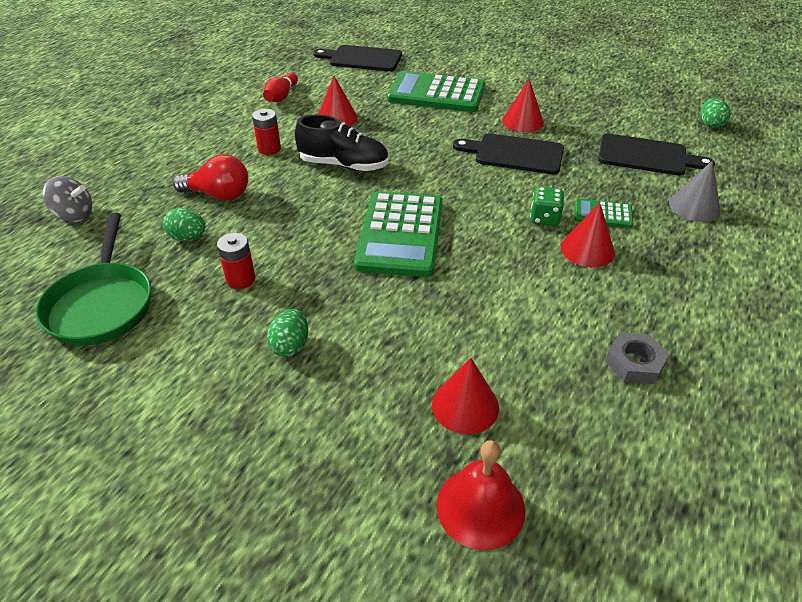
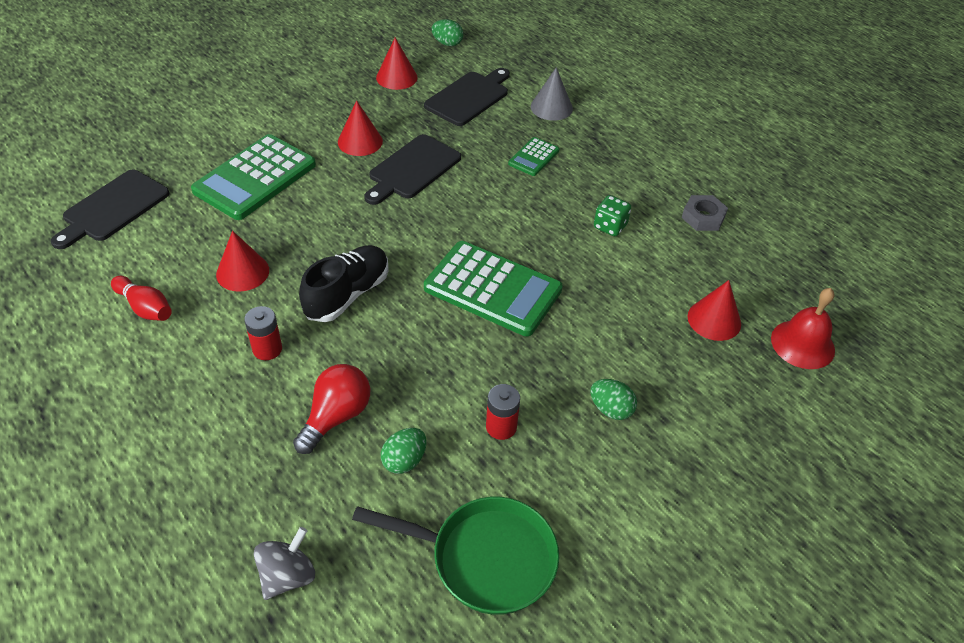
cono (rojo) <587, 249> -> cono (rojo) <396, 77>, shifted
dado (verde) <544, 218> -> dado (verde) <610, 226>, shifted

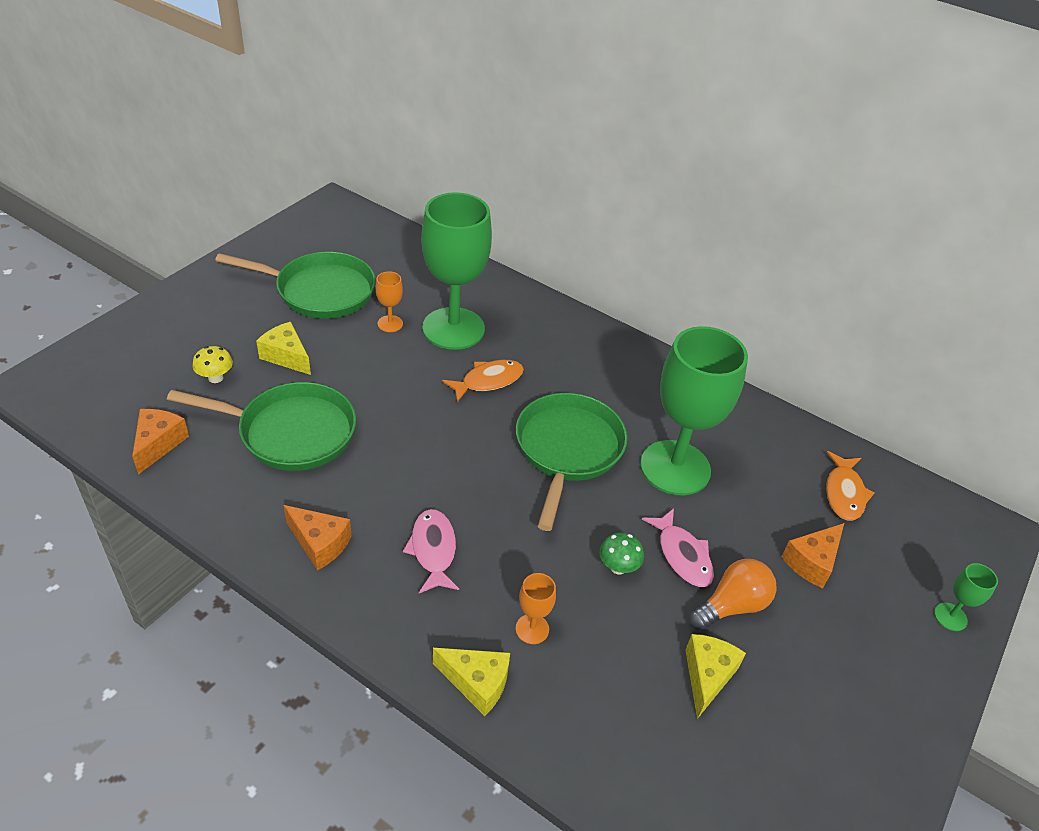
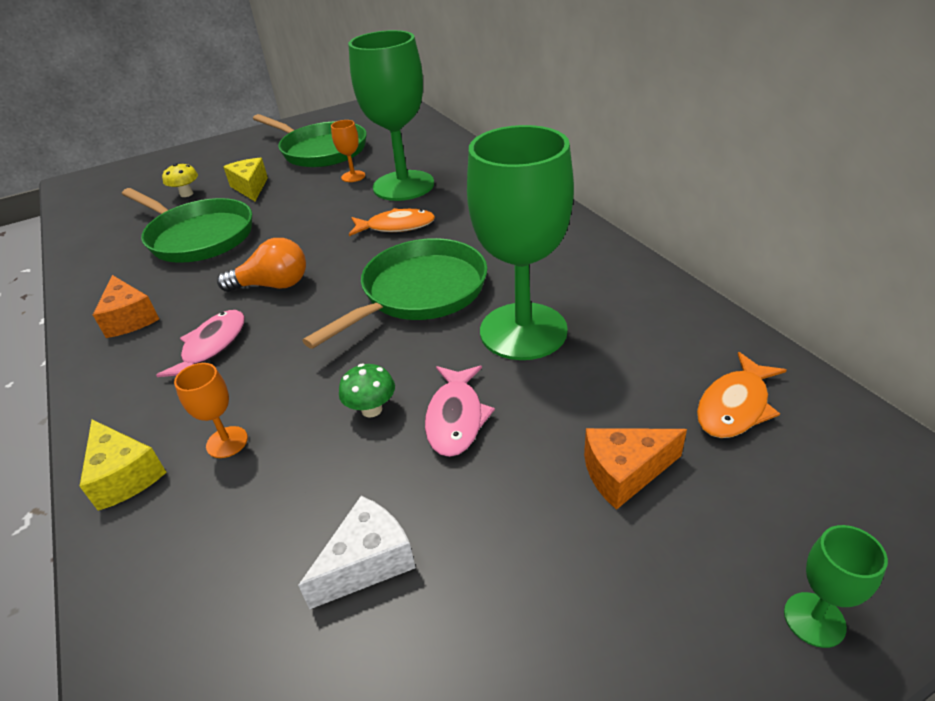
bombilla (naranja) <731, 606> -> bombilla (naranja) <273, 285>, shifted
queso (amarillo) <707, 676> -> queso (blanco) <368, 562>
queso (naranja) <159, 444> -> none

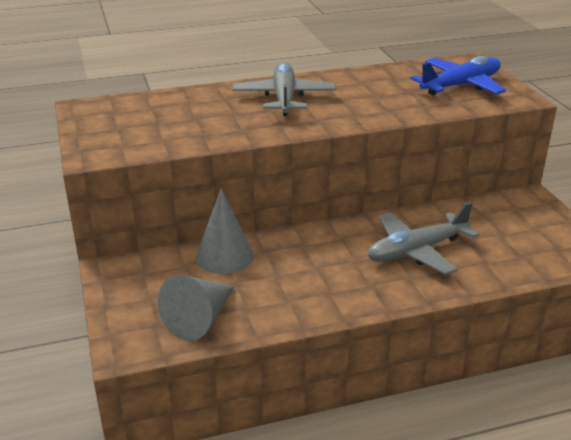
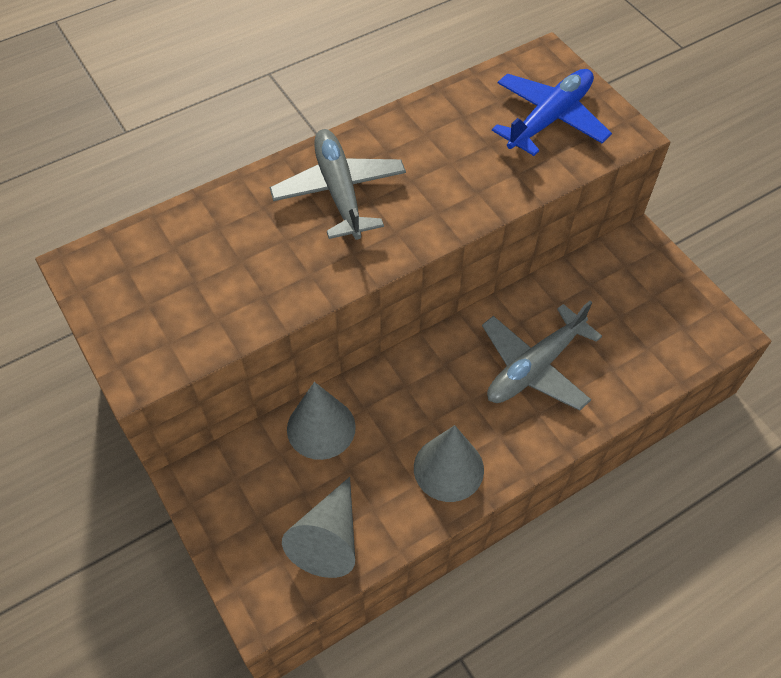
none -> cono (gris) <448, 468>

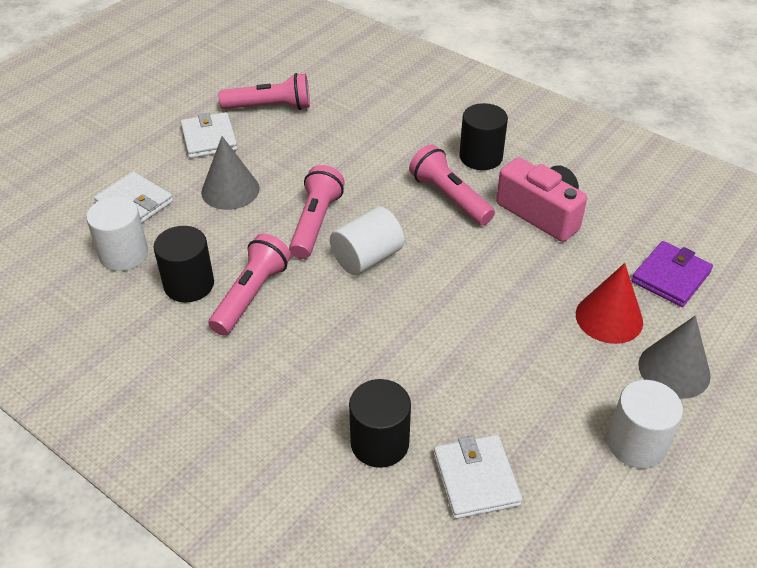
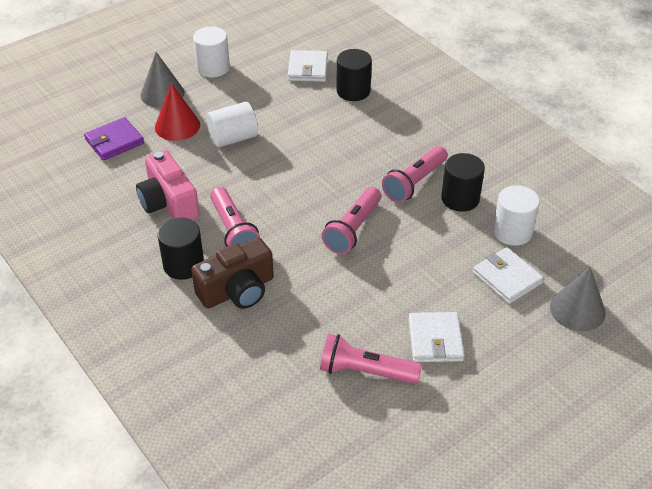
none -> cámara (marrón) <237, 290>
cilindro (blanco) <367, 258> -> cilindro (blanco) <233, 138>, shifted
cono (gris) <230, 190> -> cono (gris) <577, 309>, shifted

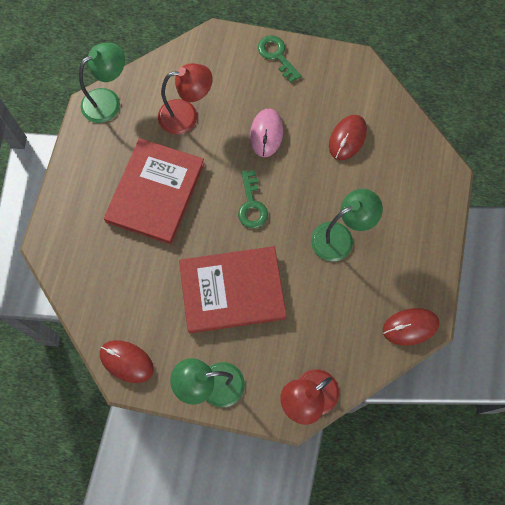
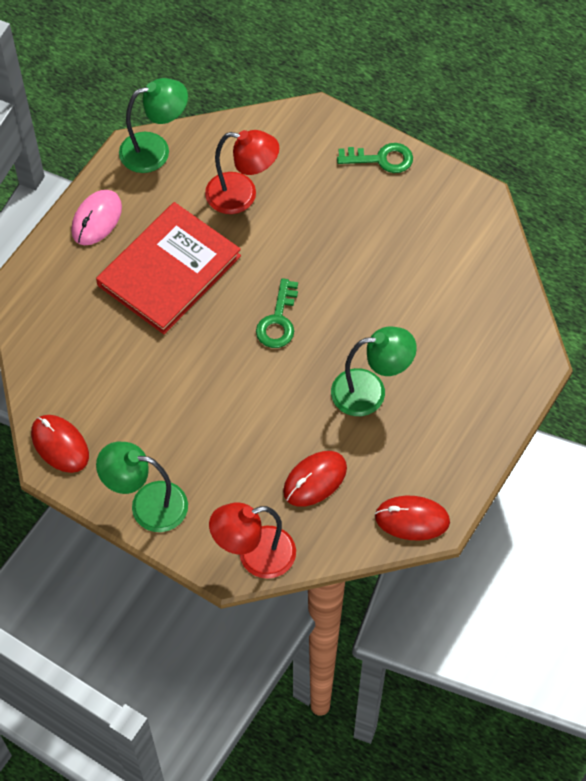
ratón (rosa) <266, 134> -> ratón (rosa) <97, 219>, shifted
ratón (rojo) <347, 138> -> ratón (rojo) <315, 480>, shifted
llave (verde) <276, 55> -> llave (verde) <382, 159>, 105 degrees clockwise
libro (rojo) <232, 291> -> none

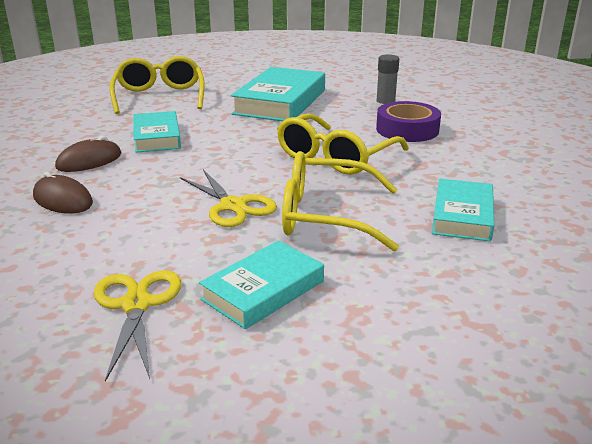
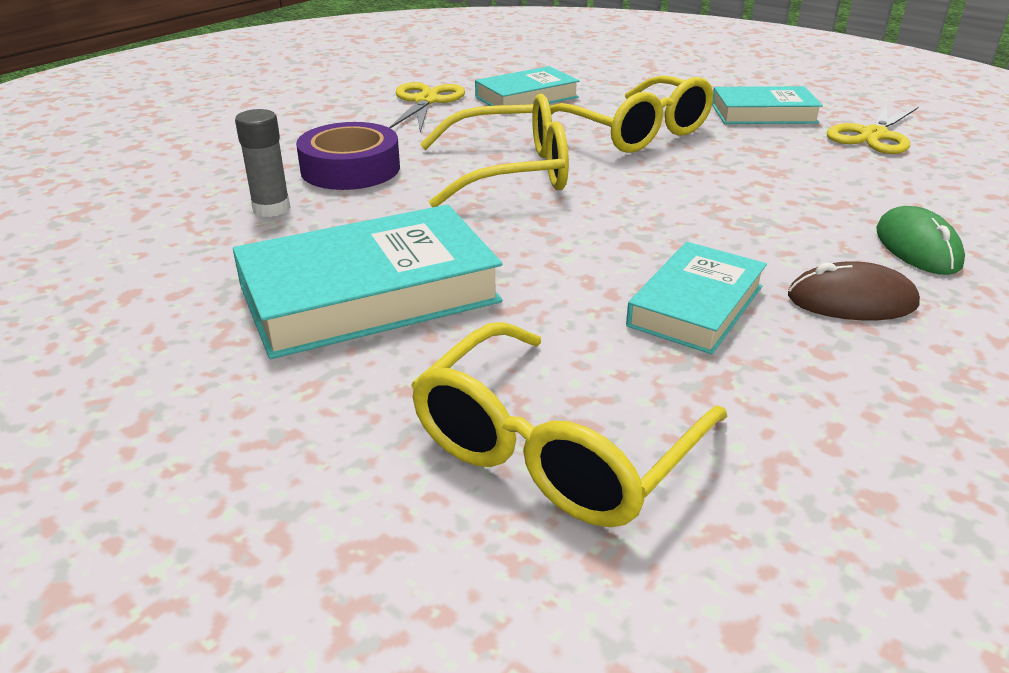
tijeras (amarillo) <233, 206> -> tijeras (amarillo) <426, 101>, shifted
ratón (marrón) <63, 200> -> ratón (verde) <917, 247>

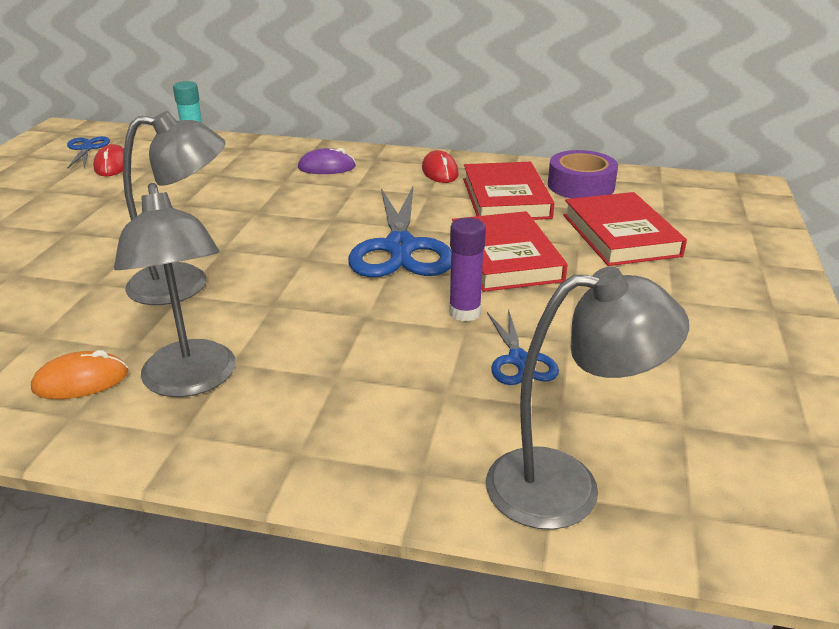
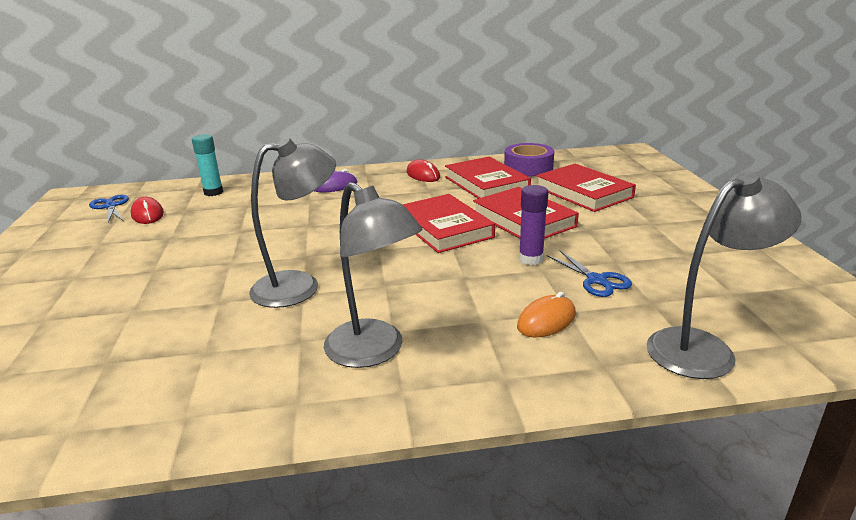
tijeras (azul) <400, 248> -> libro (rojo) <444, 228>
ratón (naranja) <81, 381> -> ratón (naranja) <546, 321>, shifted

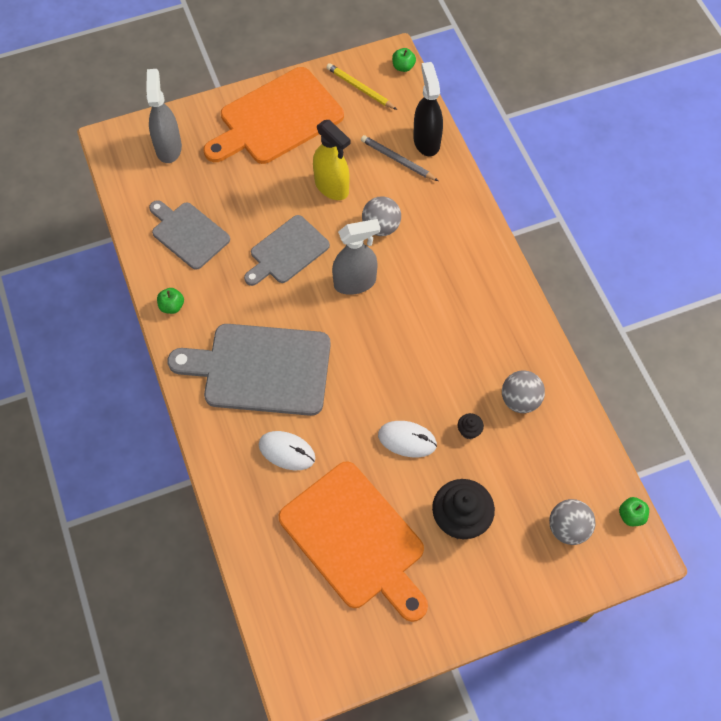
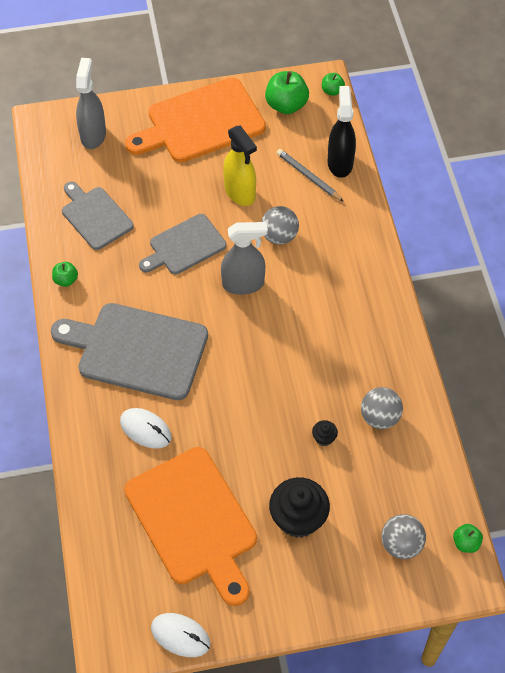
ratón (blanco) <407, 440> -> ratón (blanco) <180, 636>, shifted
lápiz (amarillo) <360, 88> -> manzana (verde) <286, 105>

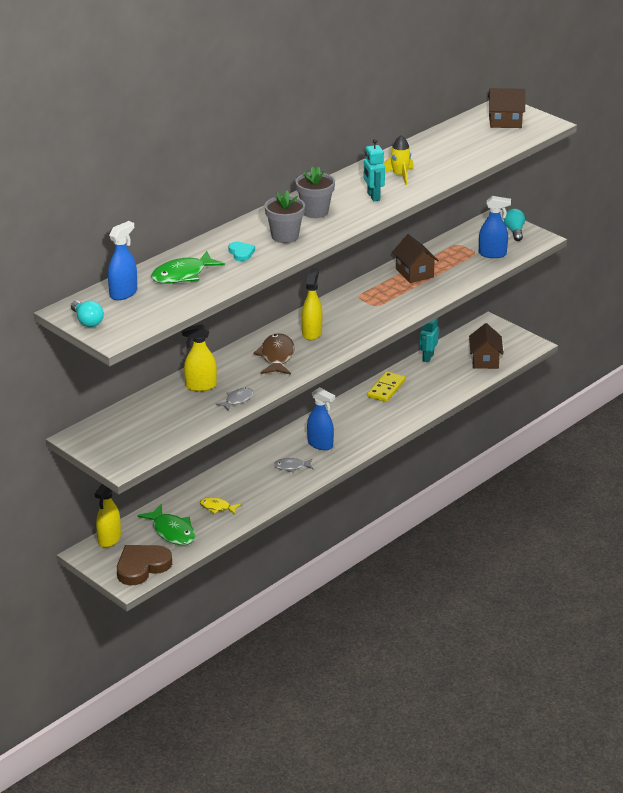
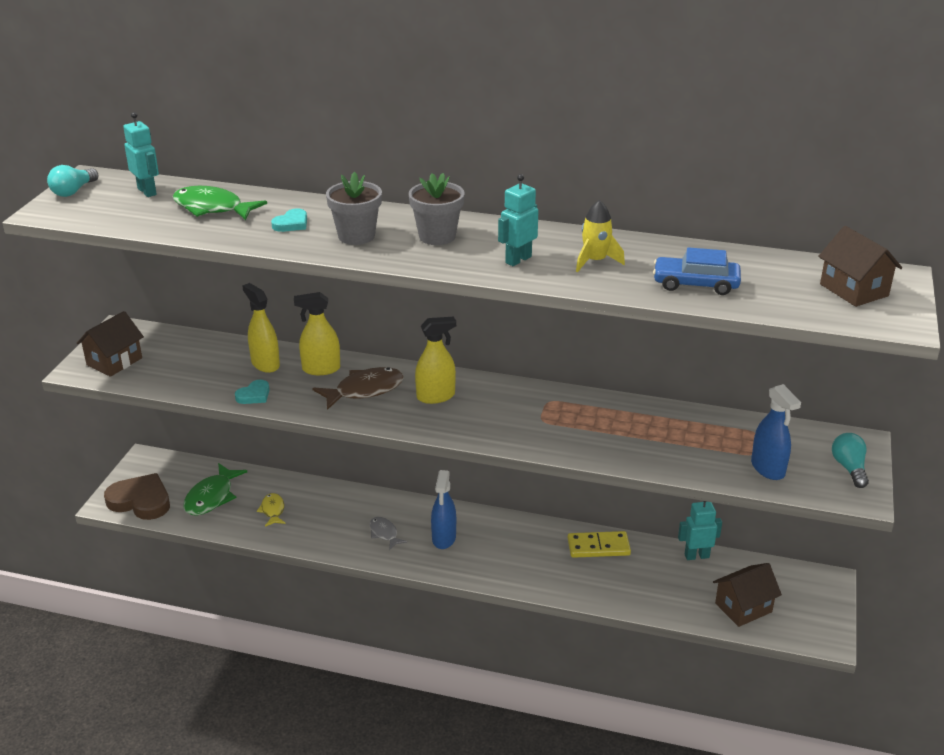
casa (marrón) <414, 273> -> casa (marrón) <114, 361>, shifted
pulverizador (azul) <123, 293> -> robot (turquesa) <147, 191>
pez (gris) <237, 400> -> corazón (turquesa) <254, 395>
pulverizador (amarillo) <109, 539> -> pulverizador (amarillo) <321, 369>, shifted
none -> coche (azul) <695, 284>
bombilla (turquesa) <514, 231> -> bombilla (turquesa) <849, 468>, 60 degrees counterclockwise

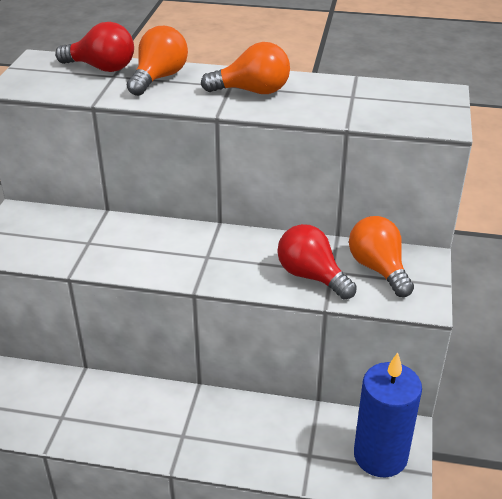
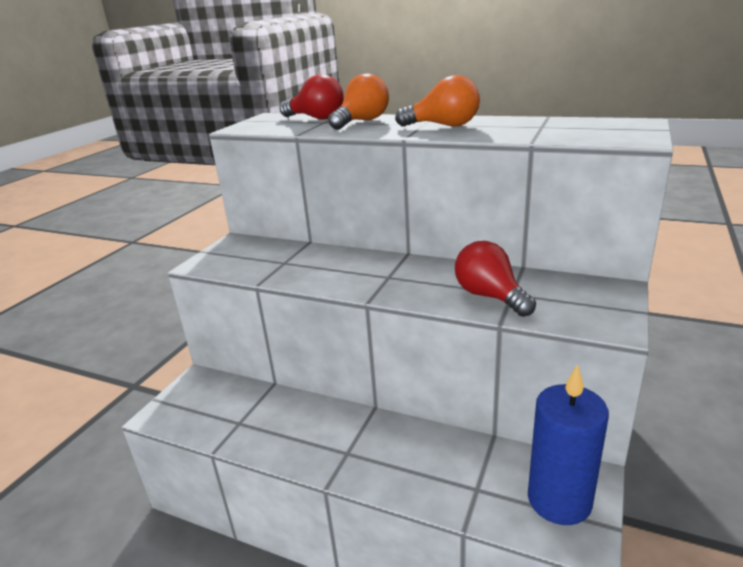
bombilla (naranja) <378, 269> -> none

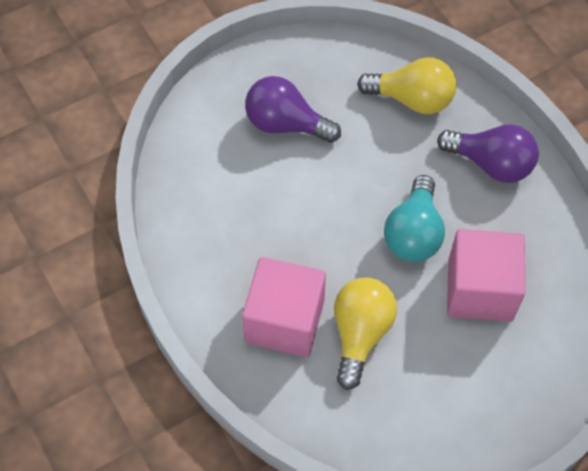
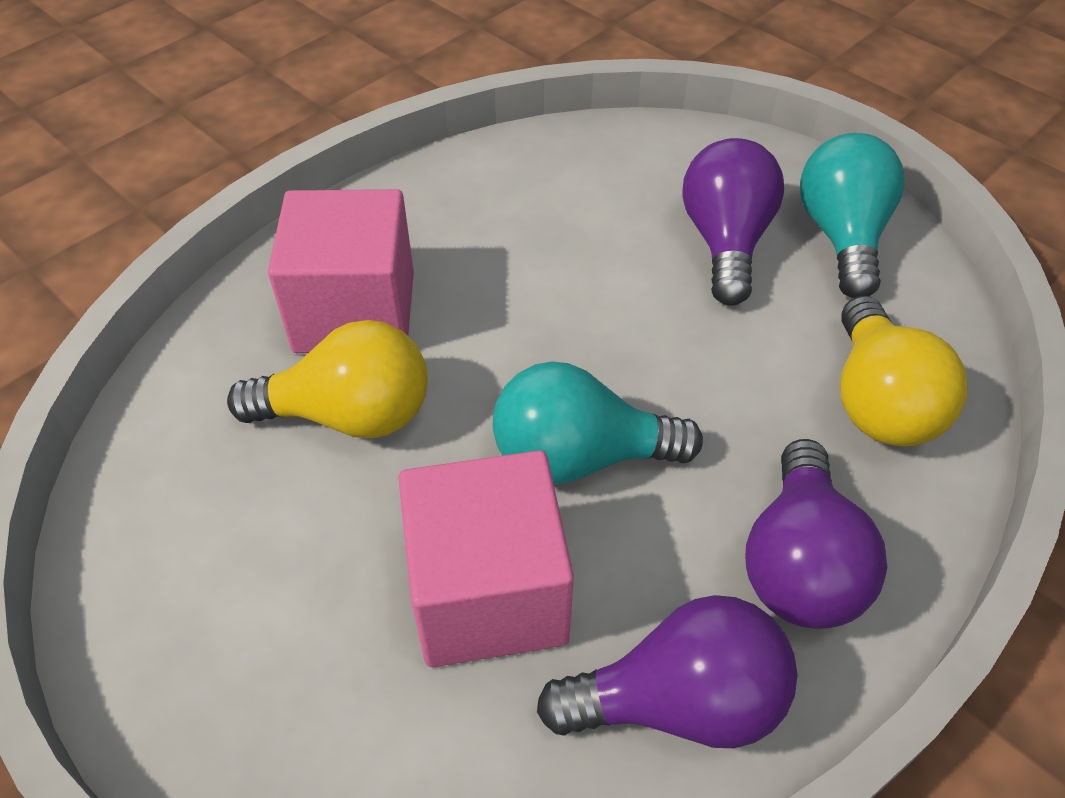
none -> bombilla (morado) <679, 701>
none -> bombilla (turquesa) <842, 236>

